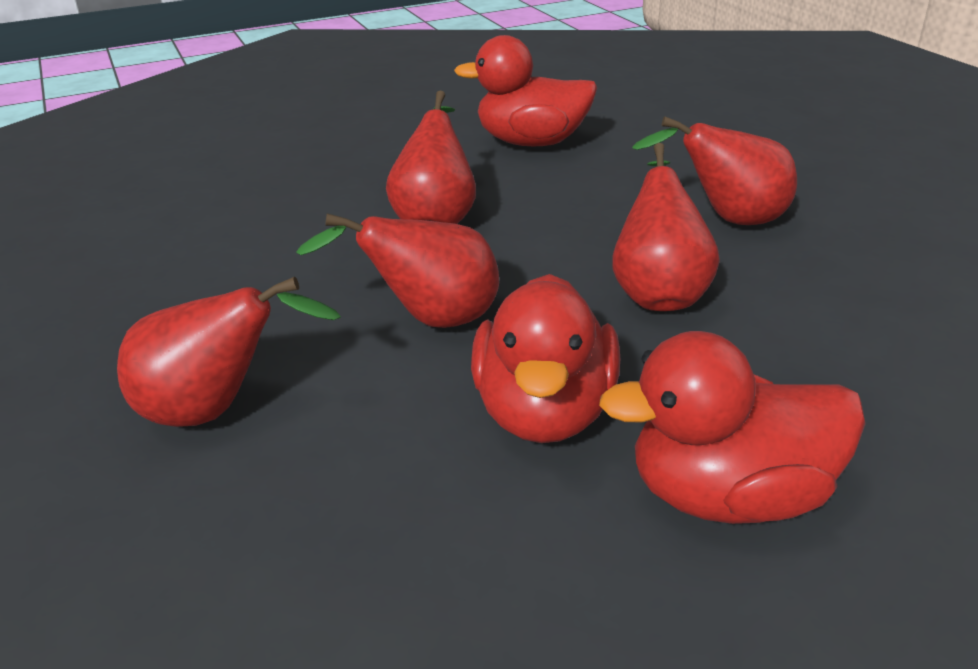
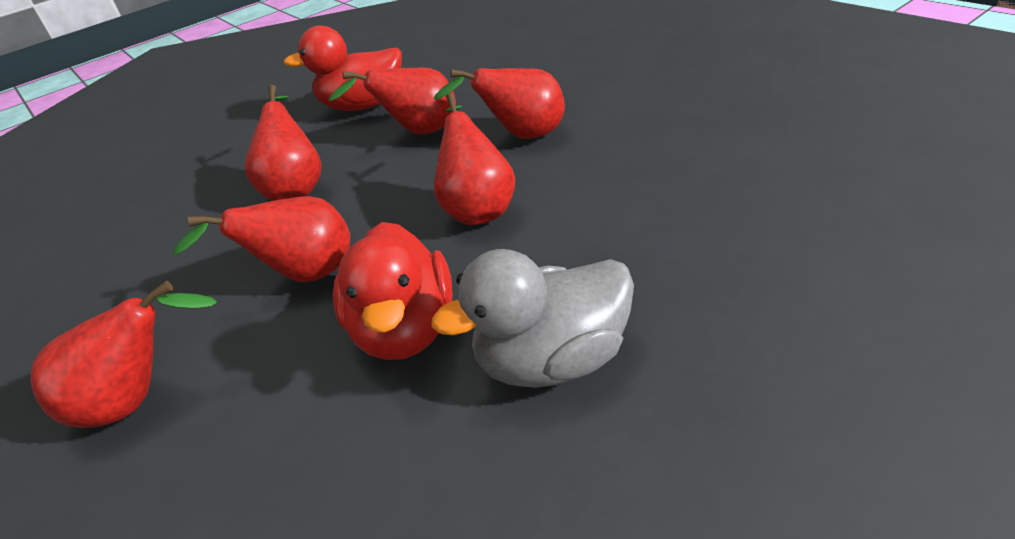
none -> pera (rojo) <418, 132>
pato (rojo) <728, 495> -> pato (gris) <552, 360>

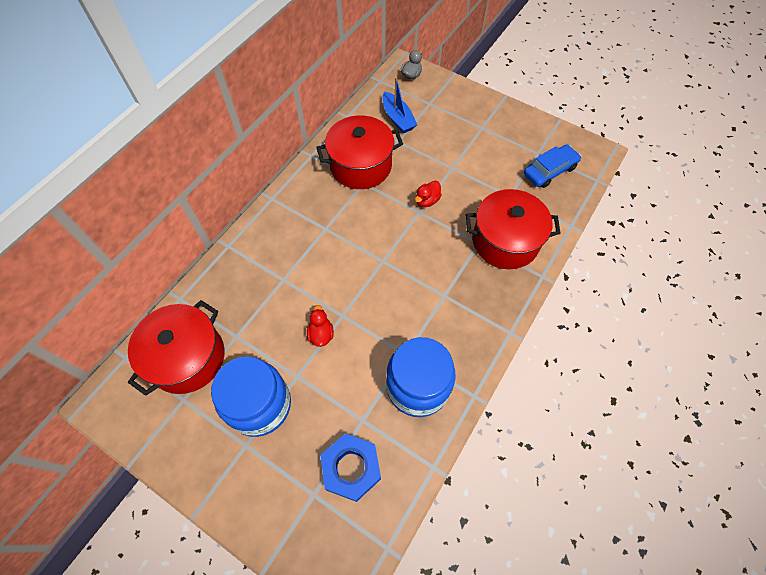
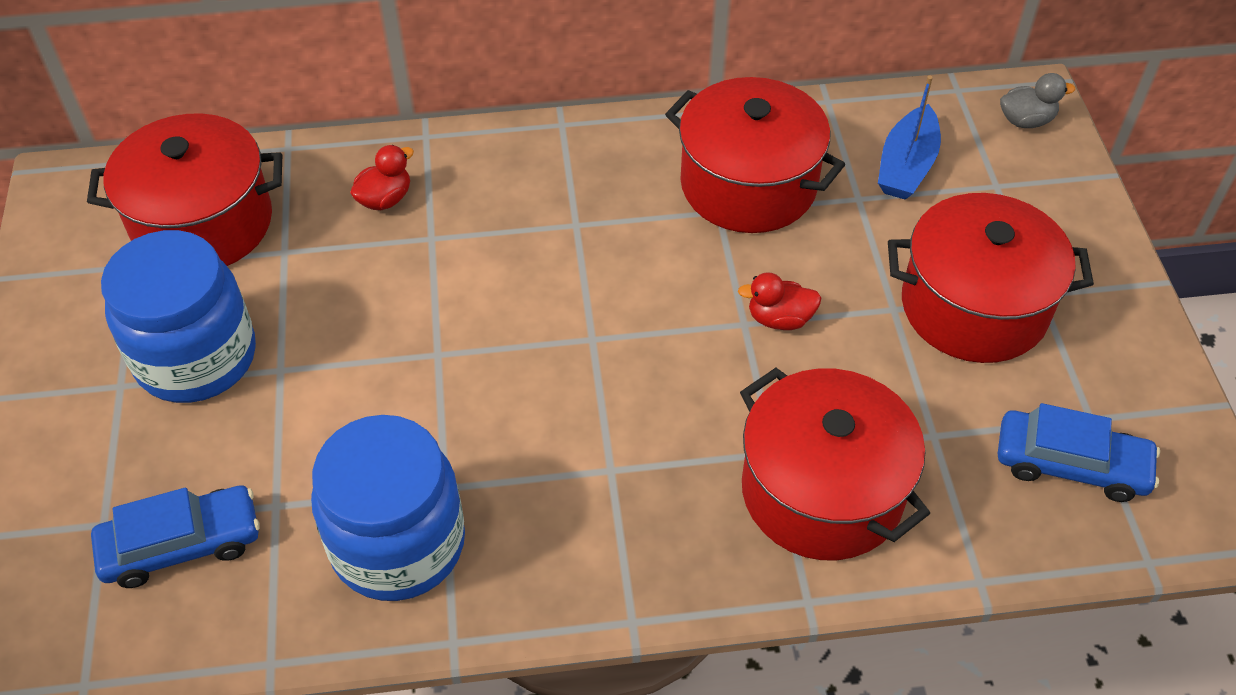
tuerca (azul) <351, 468> -> coche (azul) <182, 545>
pato (rojo) <321, 334> -> pato (rojo) <385, 199>, shifted
none -> olla (rojo) <974, 307>

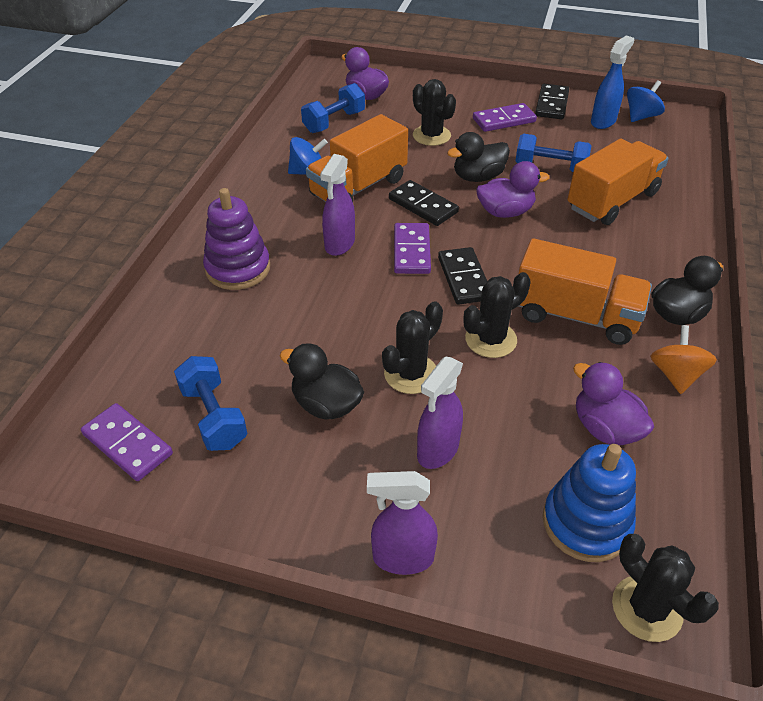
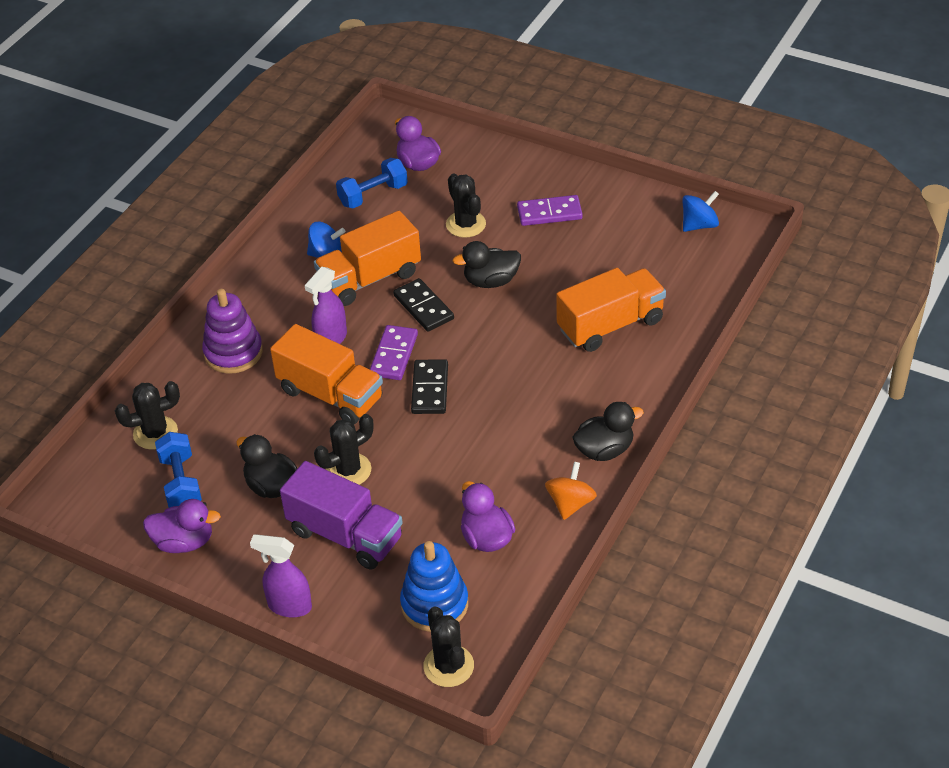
cactus (negro) <491, 339> -> cactus (negro) <155, 433>, shifted
pato (morado) <505, 212> -> pato (morado) <184, 542>, shifted
camión (naranja) <575, 315> -> camión (naranja) <330, 394>, shifted
pulverizador (morado) <437, 450> -> camión (morado) <345, 535>
ficha de dominó (morado) <128, 444> -> none
mancuerna (azul) <550, 168> -> none
ficha de dominó (negro) <551, 104> -> none
pulverizador (azul) <603, 121> -> none

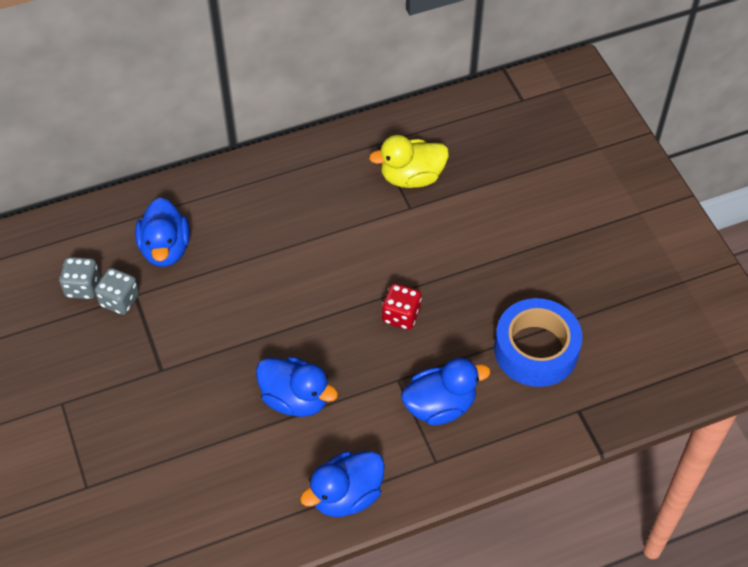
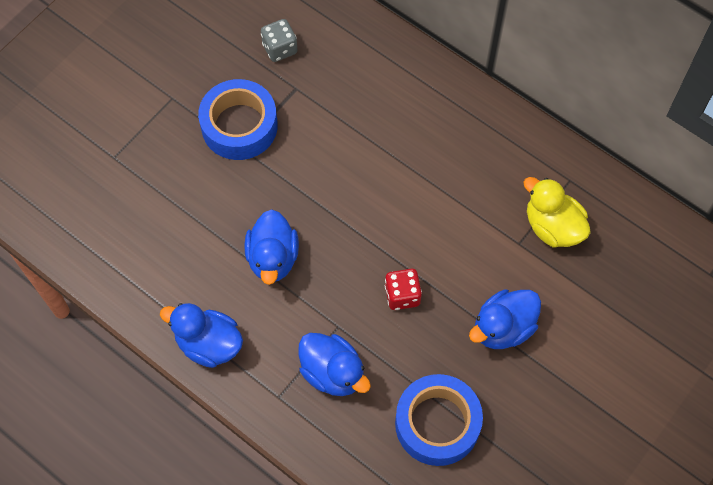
none -> cinta adhesiva (azul) <239, 126>
pato (azul) <165, 249> -> pato (azul) <503, 328>, shifted
dado (gris) <120, 300> -> none

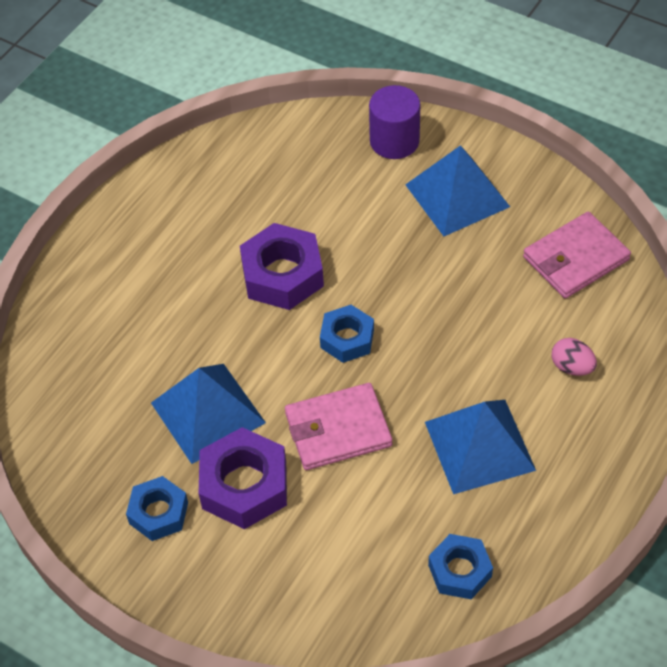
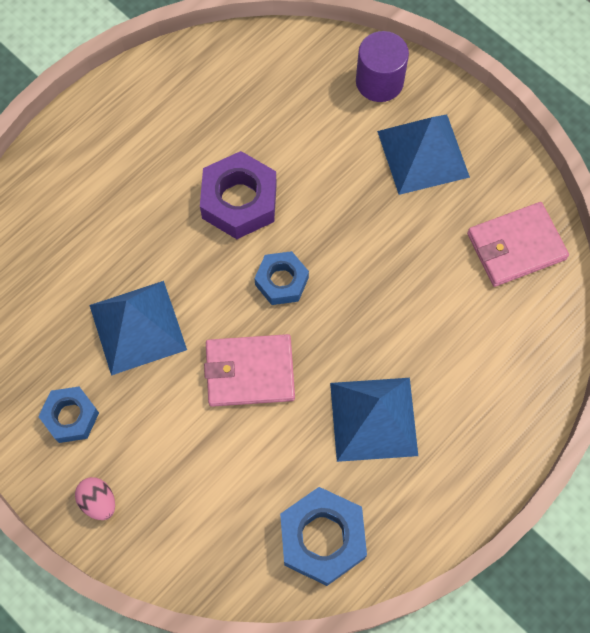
huevo (rosa) <572, 367> -> huevo (rosa) <98, 501>, shifted
tuerca (azul) <460, 571> -> tuerca (azul) <322, 538>, x1.58
tuerca (morado) <244, 485> -> none

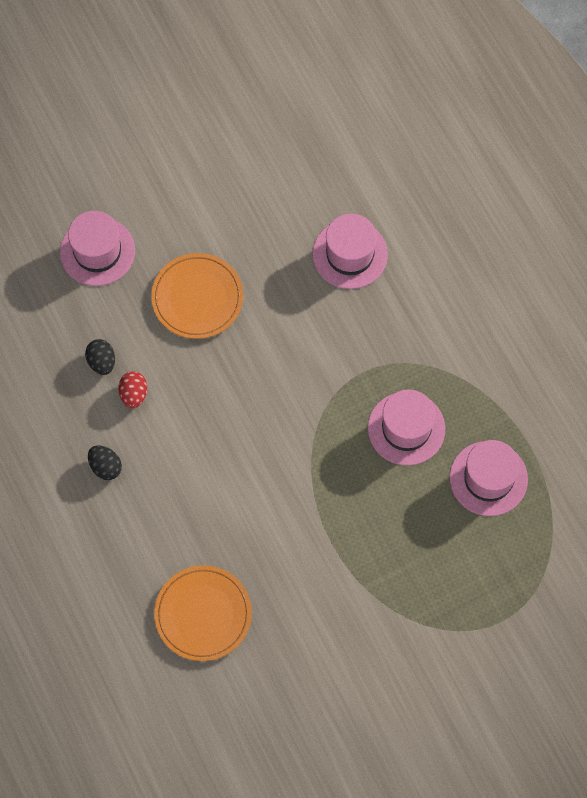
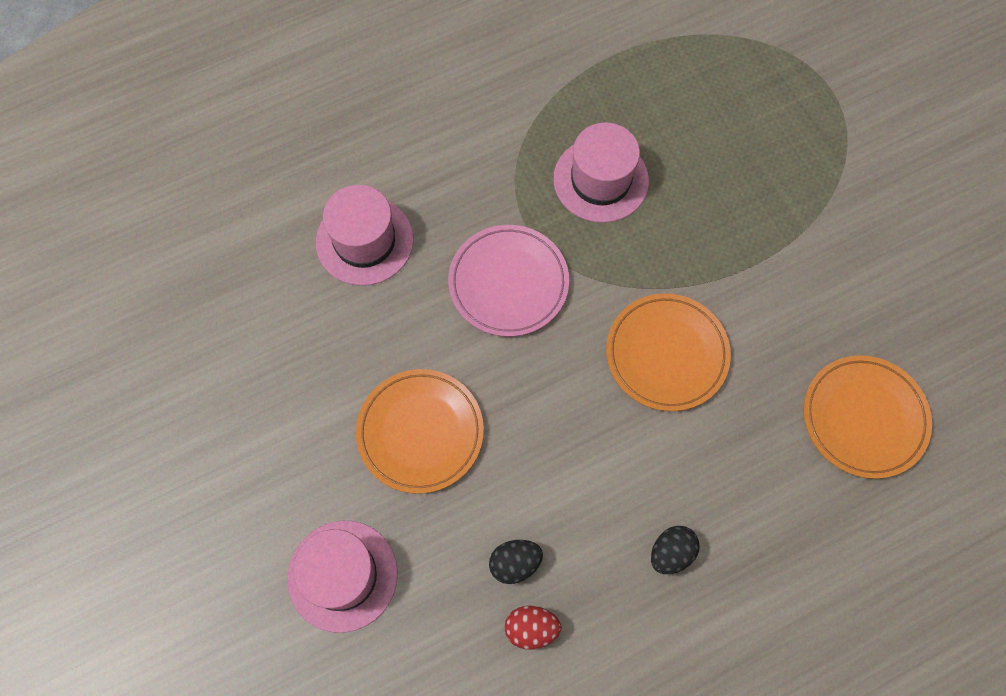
none -> plato (rosa) <508, 283>
huevo (rojo) <134, 394> -> huevo (rojo) <531, 628>, shifted
none -> plato (naranja) <666, 354>
sombrero (rosa) <488, 478> -> none

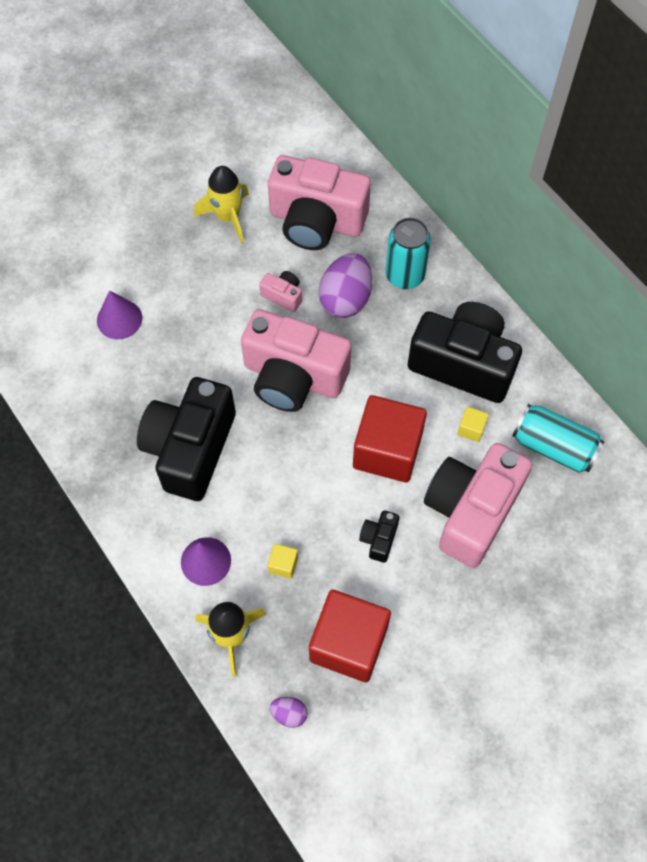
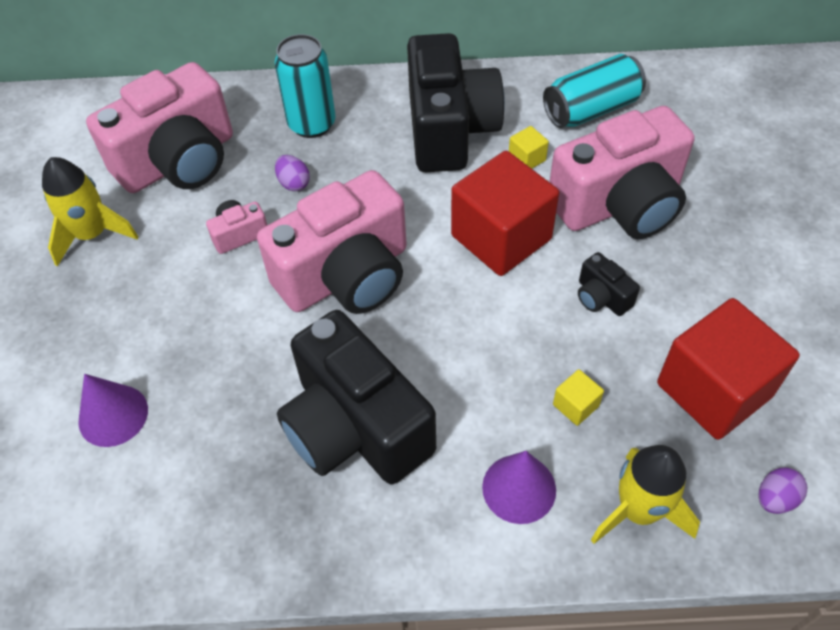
huevo (morado) <345, 299> -> huevo (morado) <294, 183>, x0.48
cámara (negro) <463, 363> -> cámara (negro) <449, 129>, 120 degrees clockwise
cámara (rosa) <471, 511> -> cámara (rosa) <619, 204>, 90 degrees counterclockwise

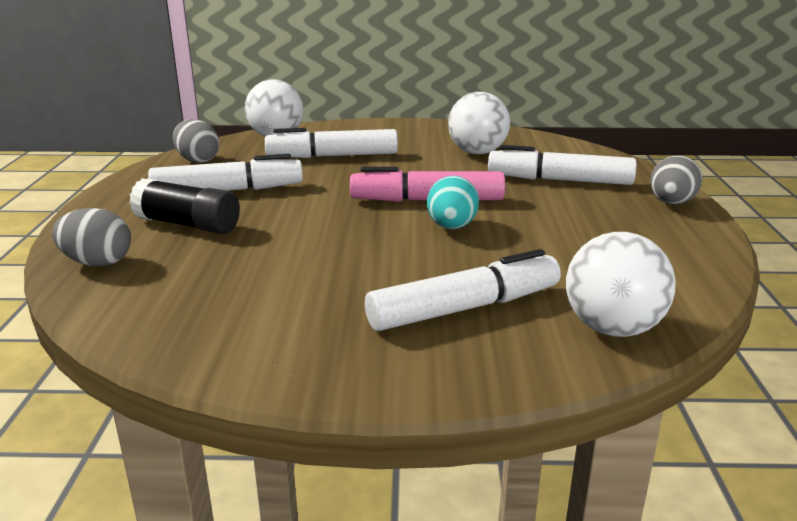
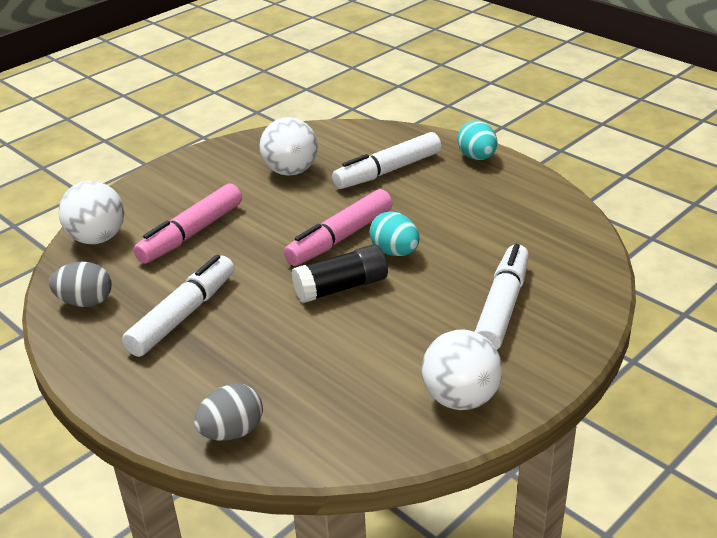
rotulador (blanco) <333, 156> -> rotulador (rosa) <191, 233>
barra de pegamento (negro) <188, 225> -> barra de pegamento (negro) <341, 287>, shifted
pelota (blanco) <612, 329> -> pelota (blanco) <460, 398>, shifted
huevo (gris) <671, 203> -> huevo (turquesa) <477, 157>

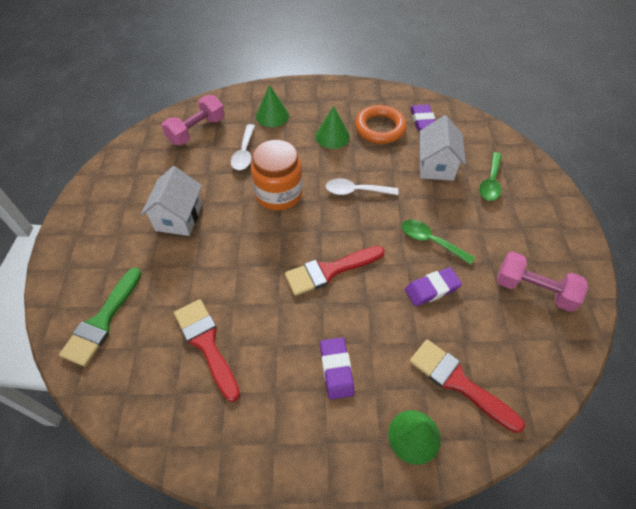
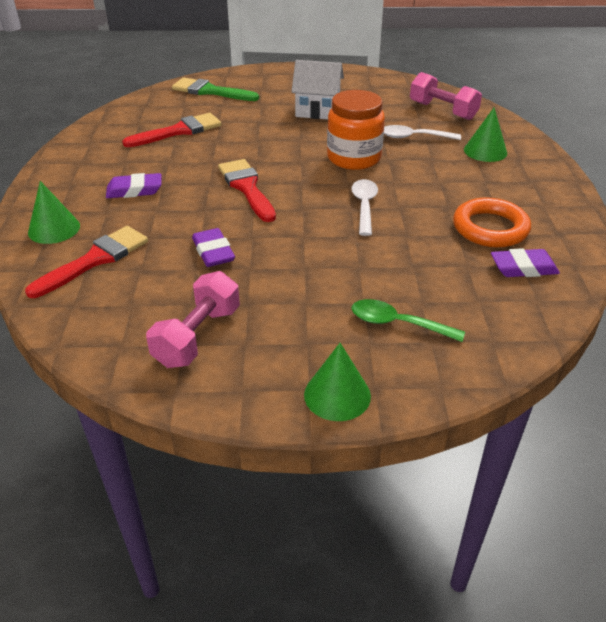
cono (verde) <332, 136> -> cono (verde) <337, 395>, shifted
cuchara (verde) <430, 241> -> none
casa (blanco) <436, 166> -> none

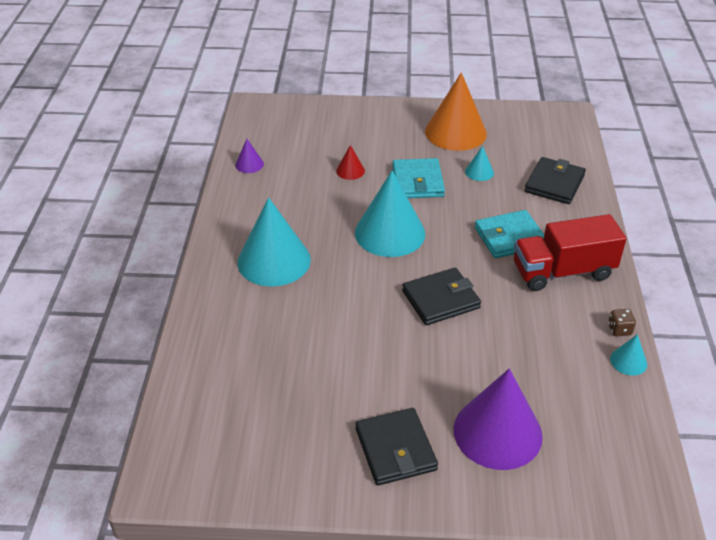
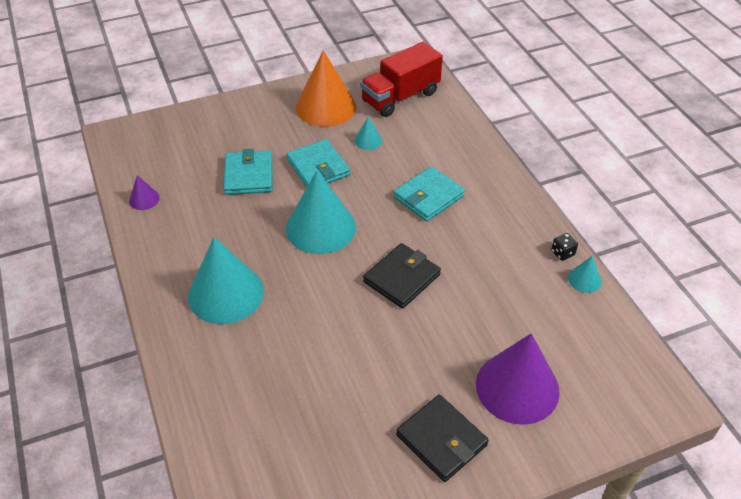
cono (rojo) <350, 171> -> cartera (turquesa) <249, 175>
camión (rojo) <563, 271> -> camión (rojo) <400, 97>, shifted
dado (marrón) <619, 330> -> dado (negro) <562, 253>
cartera (negro) <554, 184> -> none

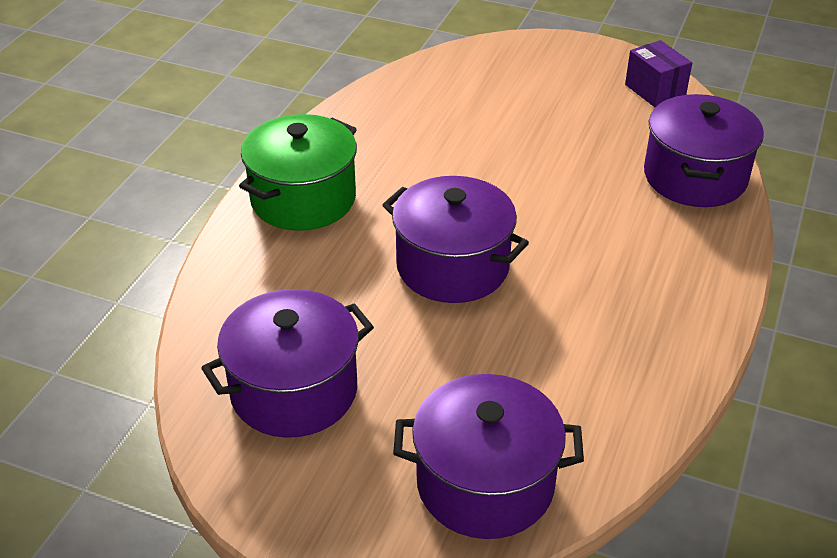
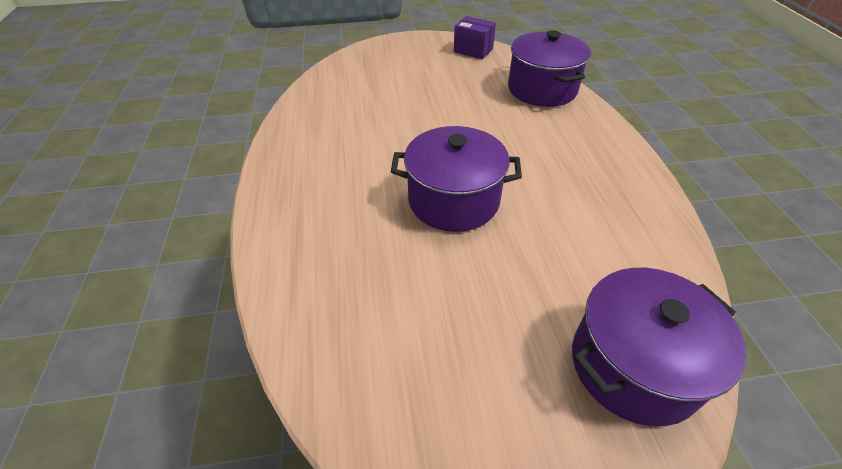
olla (morado) <294, 390> -> none
olla (verde) <303, 199> -> none

